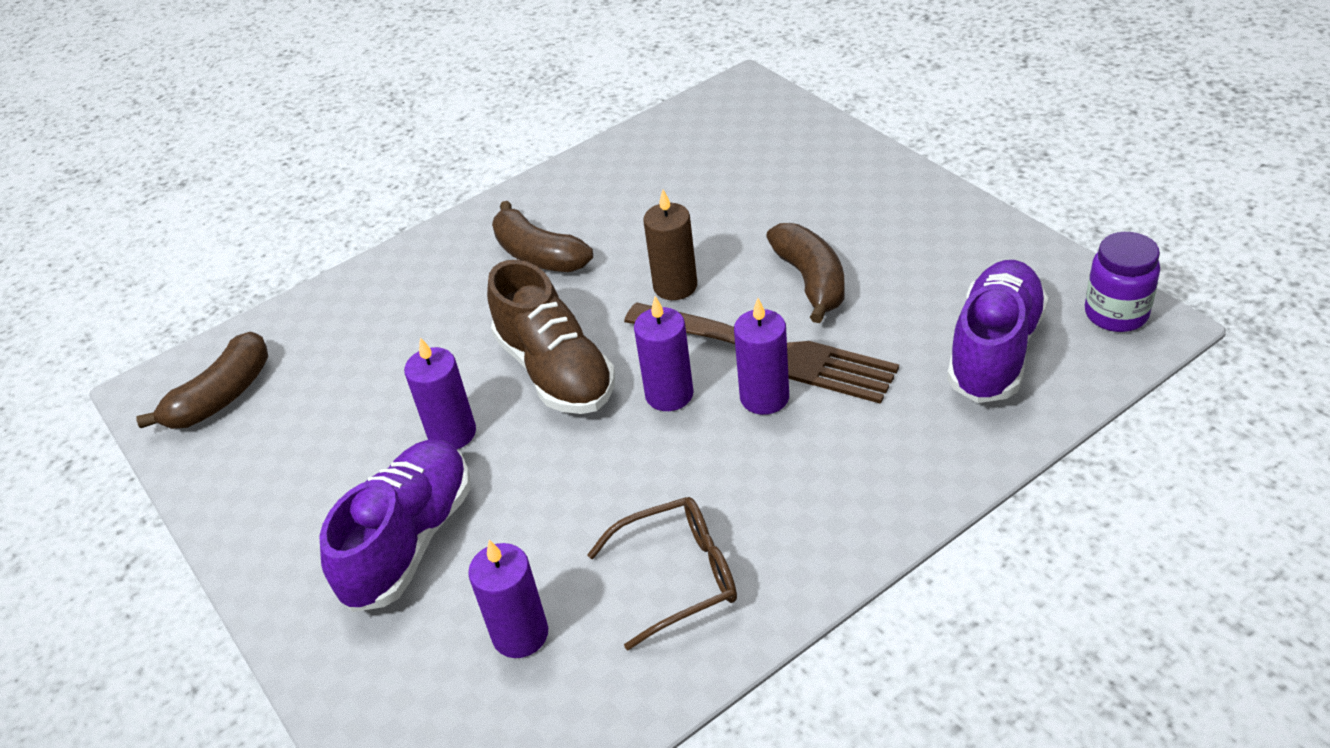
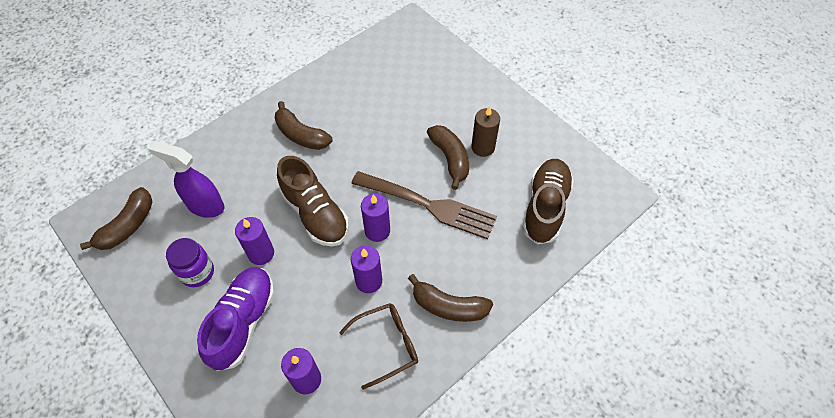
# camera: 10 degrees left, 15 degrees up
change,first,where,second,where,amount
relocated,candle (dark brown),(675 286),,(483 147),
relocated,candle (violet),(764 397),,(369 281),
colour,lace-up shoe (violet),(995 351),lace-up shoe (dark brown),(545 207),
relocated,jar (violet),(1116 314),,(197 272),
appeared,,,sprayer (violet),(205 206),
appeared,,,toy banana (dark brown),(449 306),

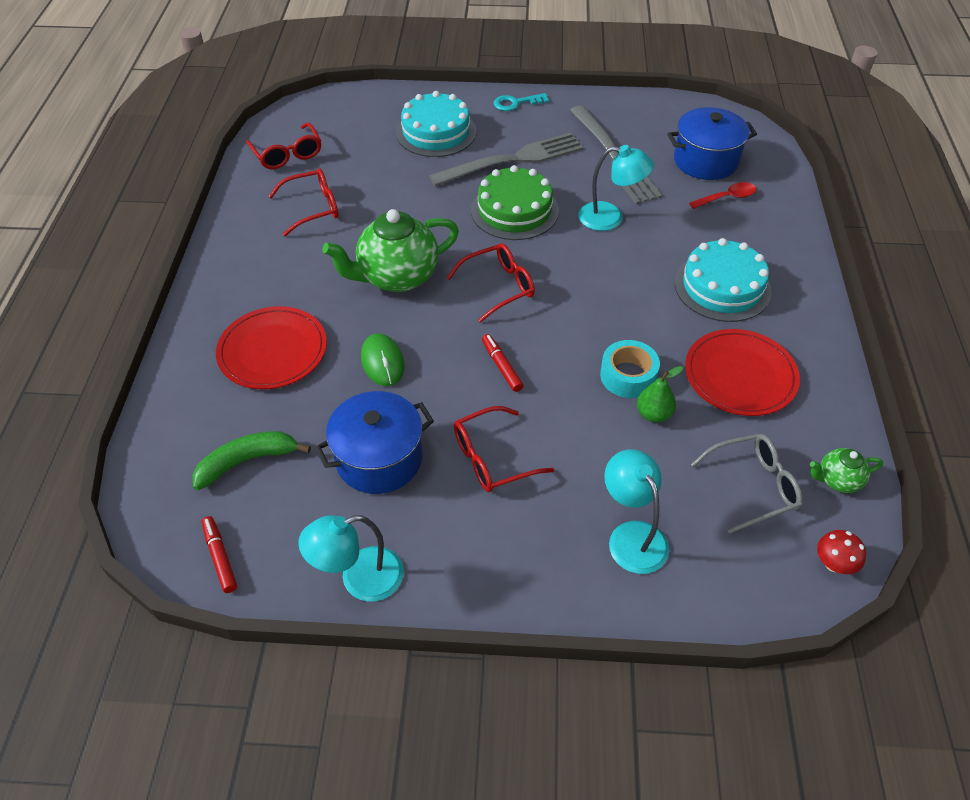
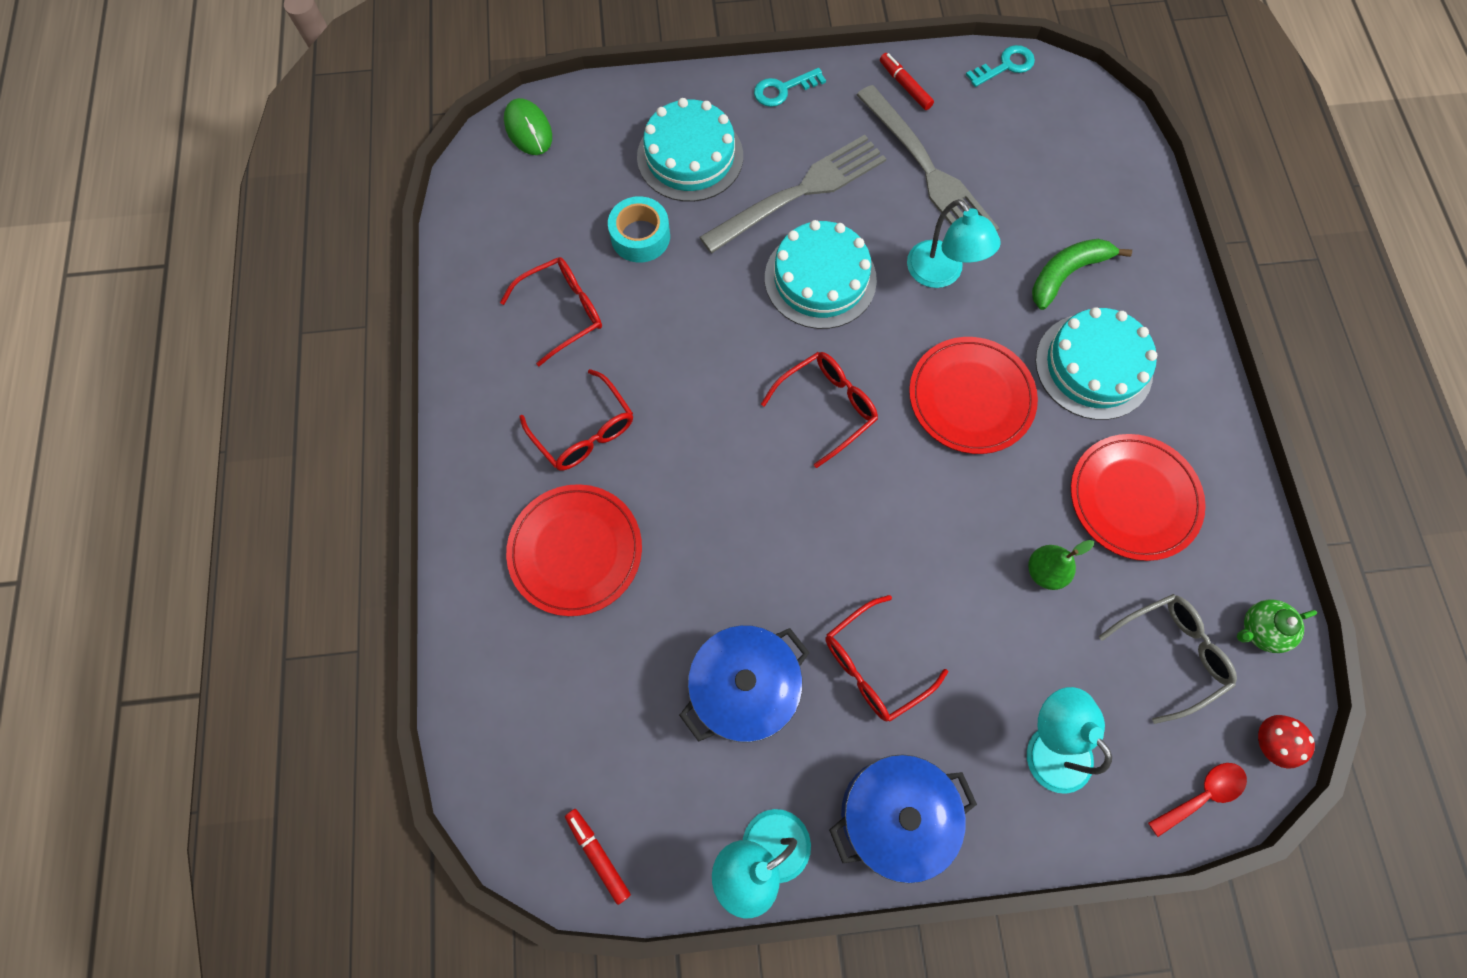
# camera: 10 degrees left, 20 degrees up
change,first,where,second,where,amount
relocated,toy banana (leaf-green),(247 461),,(1066 274),
relocated,eyeglasses (scarlet),(287 154),,(584 431),
missing,tea pot (leaf-green),(397 277),,,
relocated,PC mouse (leaf-green),(382 362),,(528 130),
colour,layer cake (leaf-green),(514 210),layer cake (aqua),(820 279),
relocated,felt pen (scarlet),(501 367),,(905 86),
spun,desk lamp (aqua),(610 218),,(941 274),60 degrees clockwise
relocated,roll of tape (aqua),(628 376),,(640 236),
relocated,stockpot (blue),(705 161),,(893 814),
relocated,teaspoon (scarlet),(727 198),,(1201 795),
appeared,,,dinner plate (scarlet),(971 397),
appeared,,,door key (aqua),(1005 66),

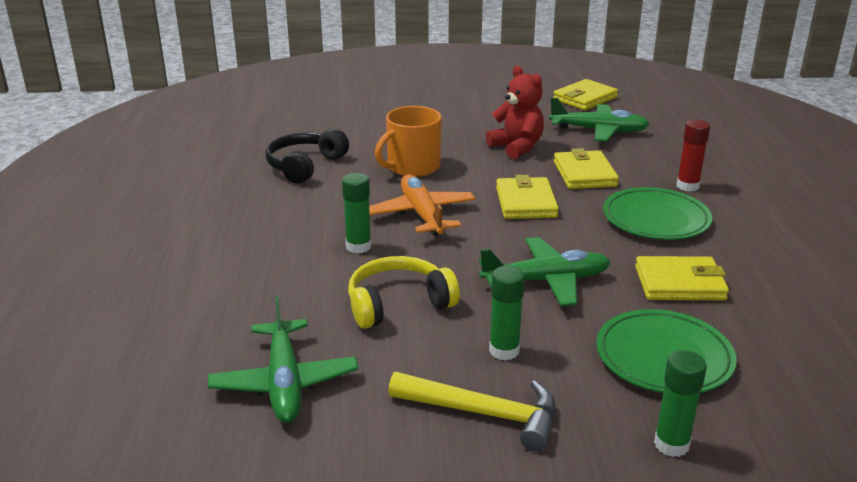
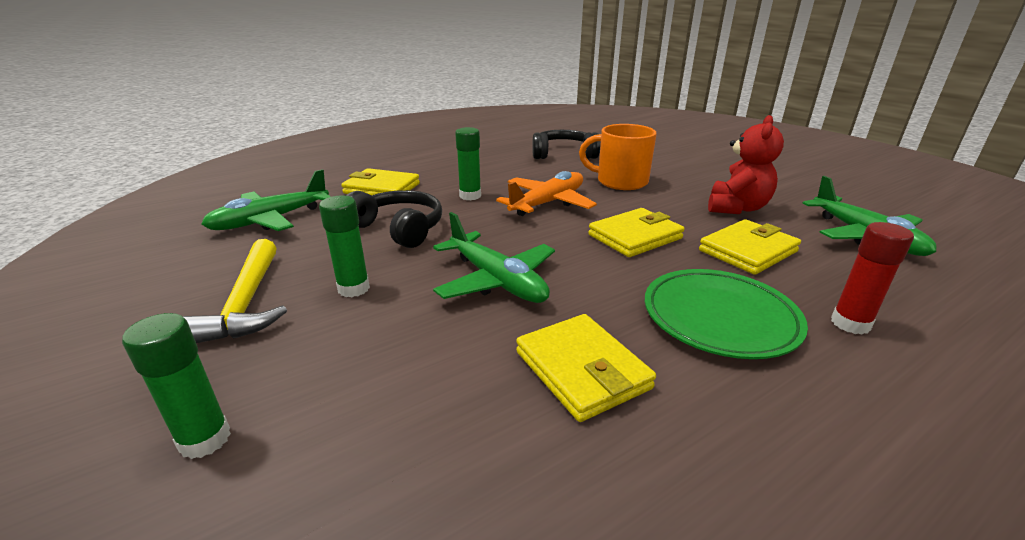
# camera: 60 degrees right, 0 degrees up
change,first,where,second,where,amount
colour,over-ear headphones (yellow),(398 304),over-ear headphones (jet-black),(399 228),
relocated,wallet (yellow),(585 98),,(382 188),
missing,dinner plate (leaf-green),(664 357),,,

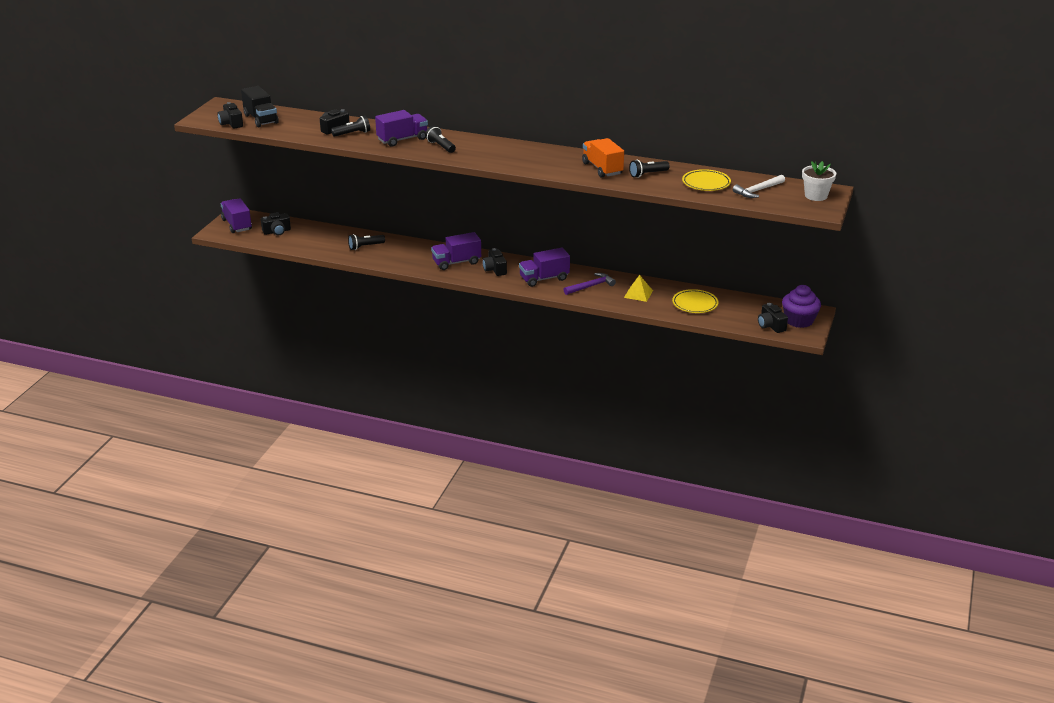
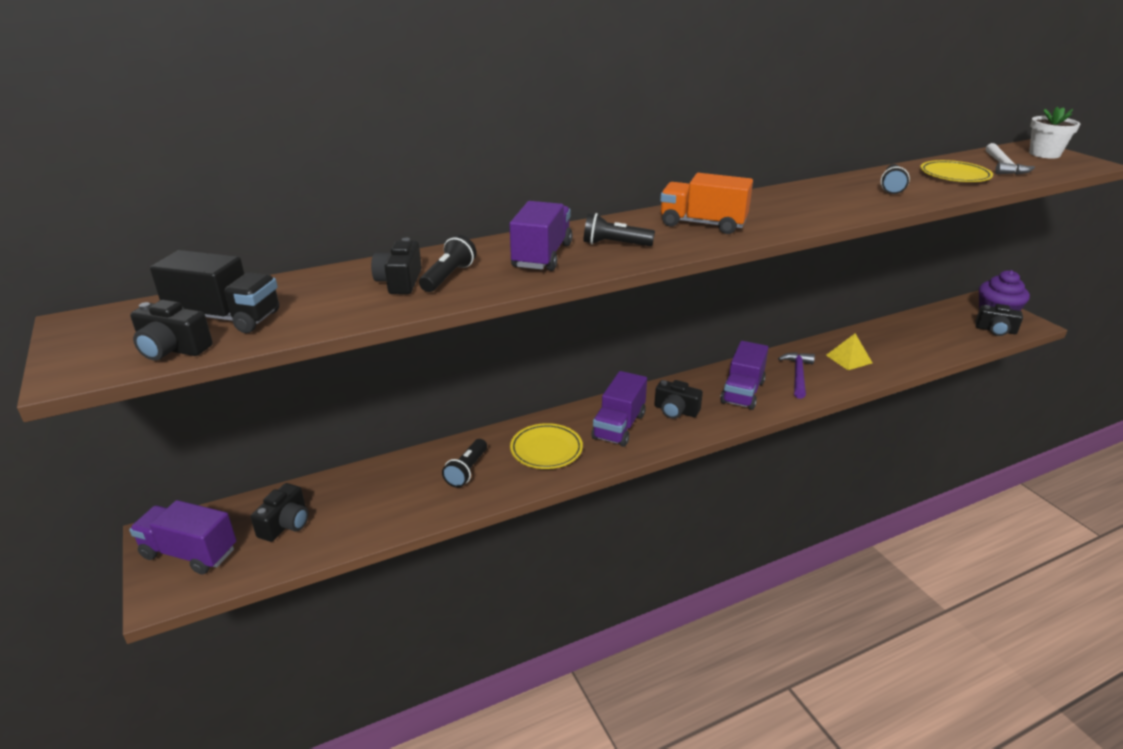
# camera: 45 degrees left, 0 degrees up
change,first,where,second,where,amount
relocated,truck (bright orange),(602 169),,(702 224),
relocated,dinner plate (yellow),(695 304),,(546 450),

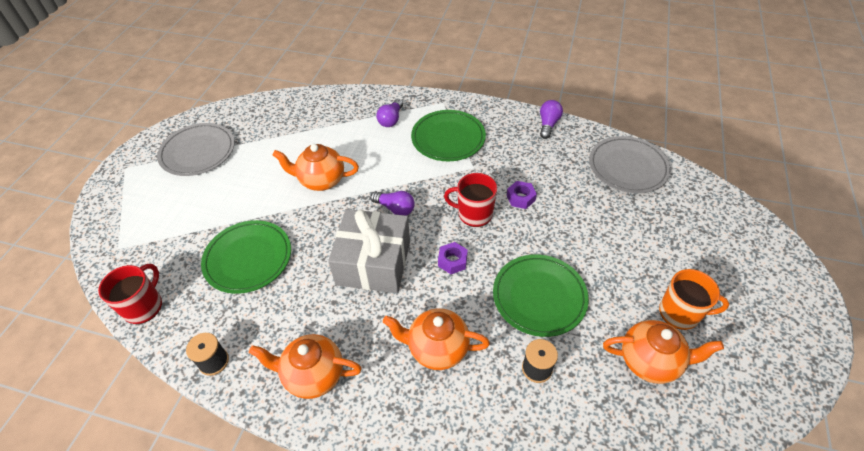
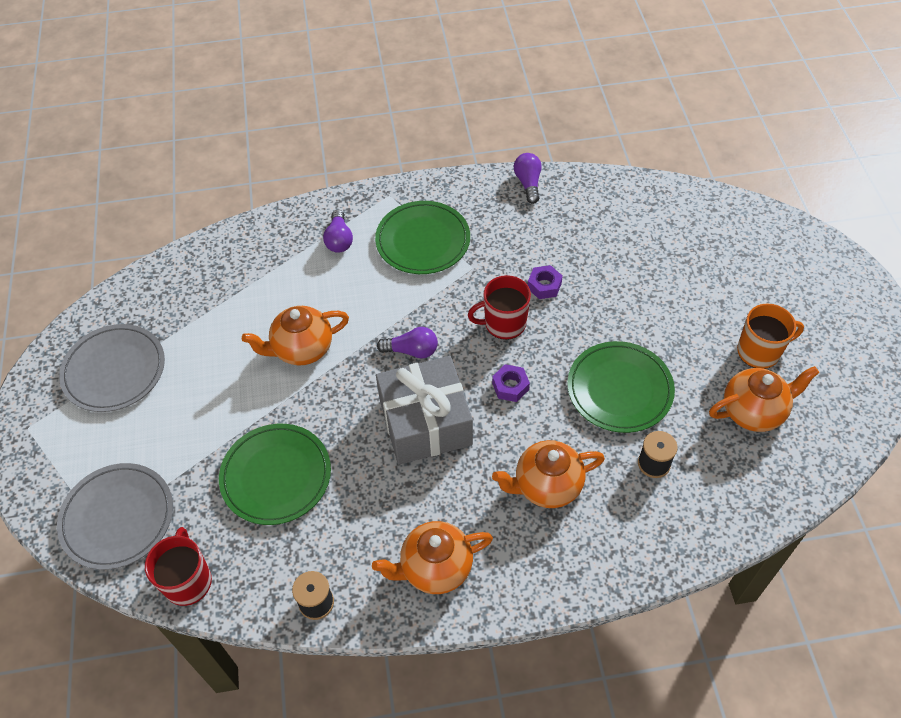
# camera: 25 degrees left, 5 degrees up
change,first,where,second,where,amount
relocated,dinner plate (grey),(627 167),,(117 518),

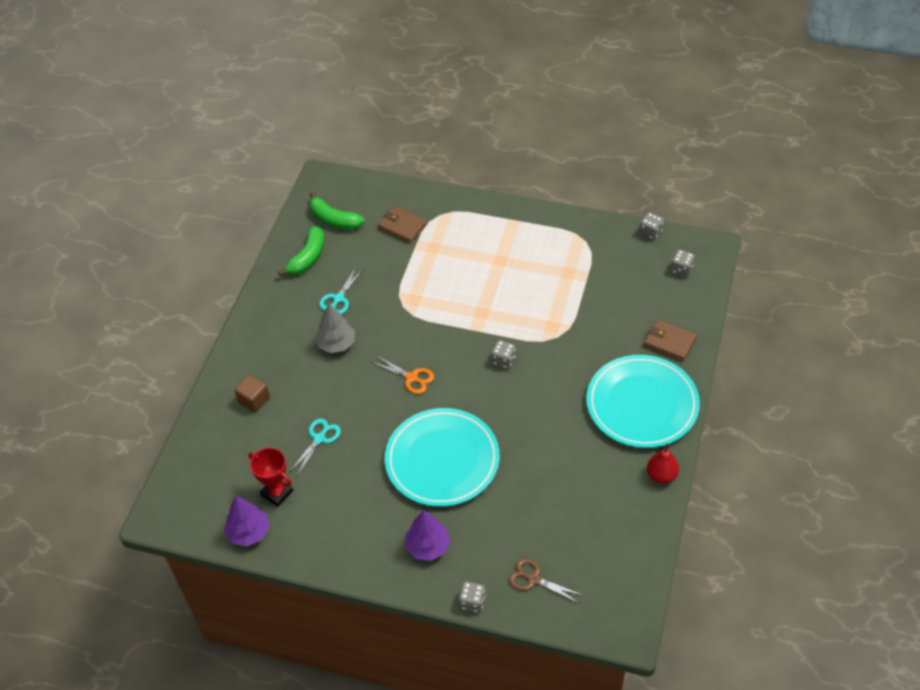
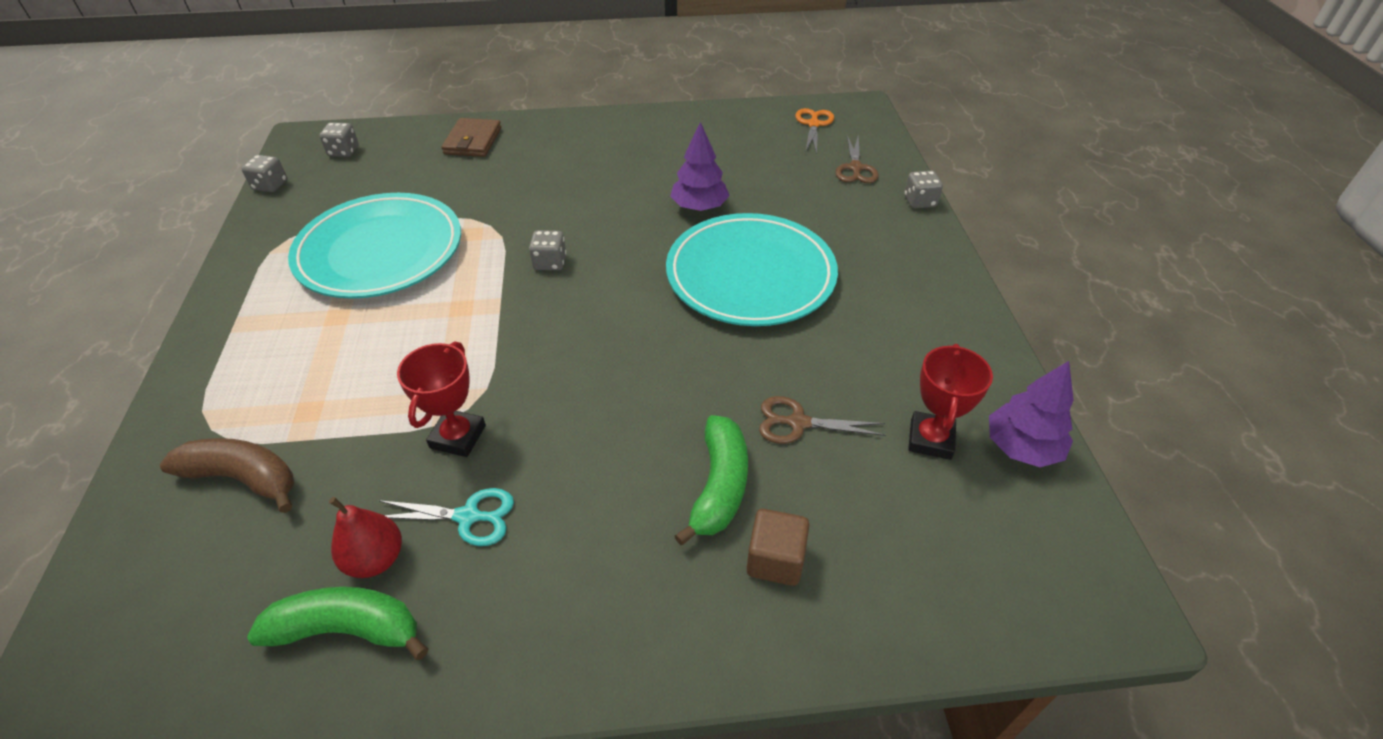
# camera: 115 degrees left, 5 degrees down
change,first,where,second,where,amount
colour,shears (aqua),(319 439),shears (dark brown),(798 423),
relocated,toy banana (leaf-green),(334 219),,(719 486),
missing,fir tree (grey),(336 344),,,
relocated,shears (bright orange),(411 378),,(814 124),
exchanged,wallet (dark brown),(402 226),toy banana (dark brown),(244 478),
relocated,fir tree (violet),(428 546),,(699 207),
relocated,dinner plate (aqua),(642 405),,(380 251),
relocated,pear fruit (scarlet),(661 475),,(376 559),
appeared,,,trophy (scarlet),(458 437),

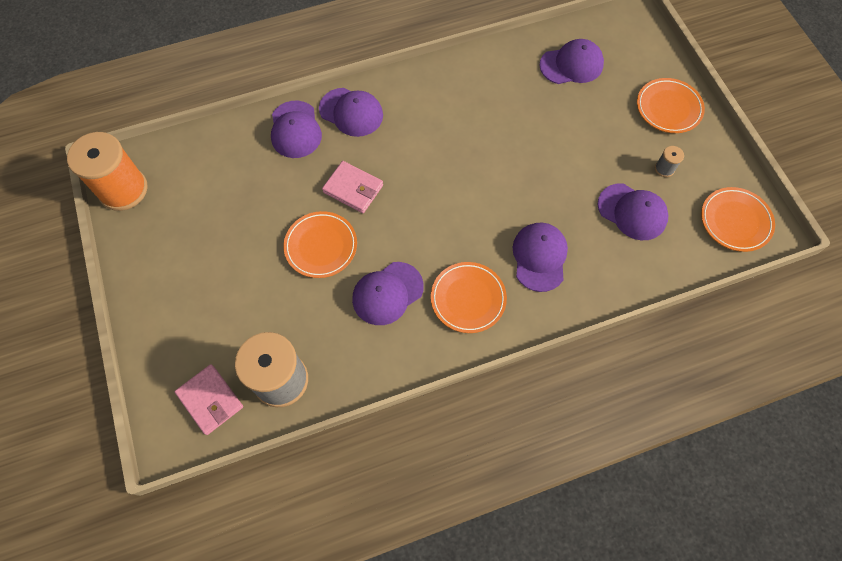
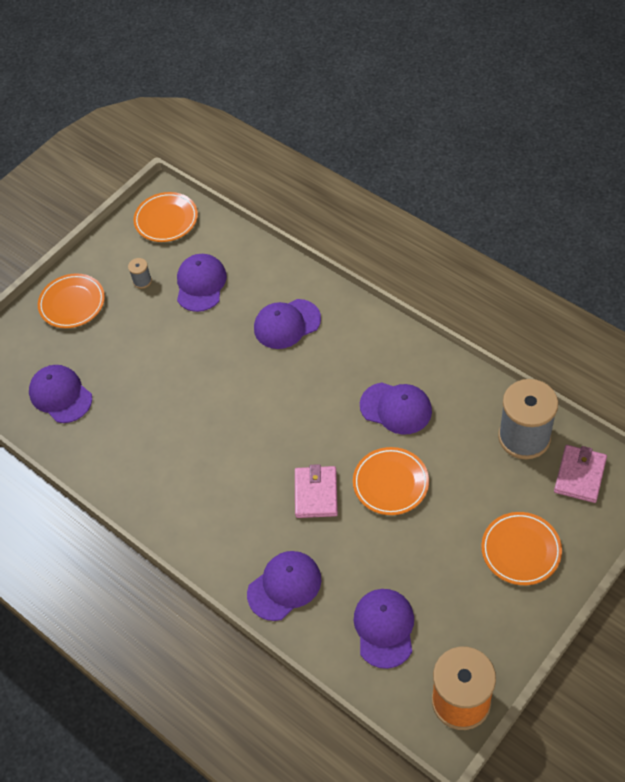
# camera: 115 degrees left, 10 degrees down
change,first,where,second,where,amount
relocated,peaked cap (violet),(351 112),,(384 628),
relocated,dinner plate (bright orange),(468 299),,(521 550),

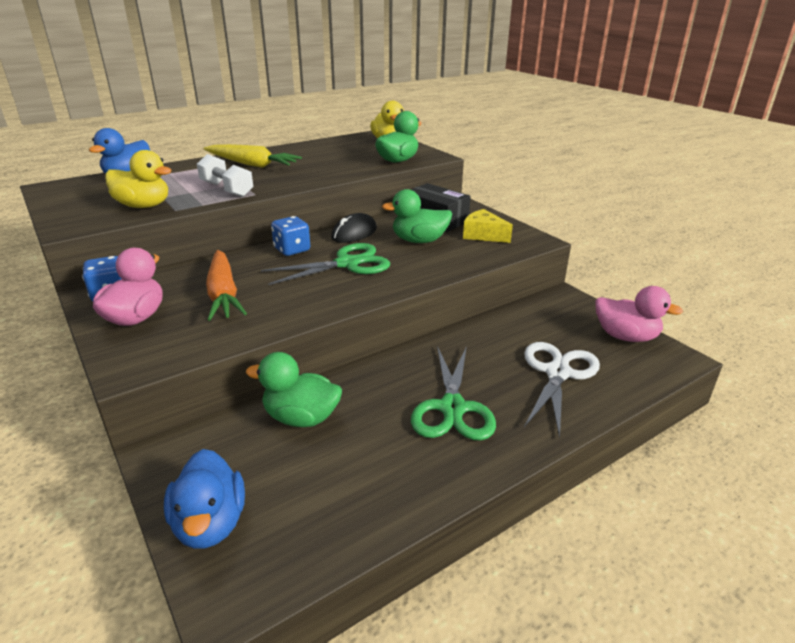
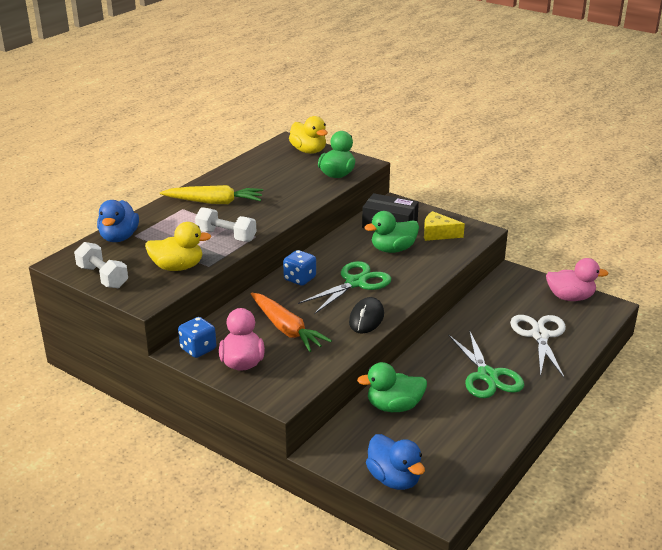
# camera: 20 degrees left, 0 degrees up
change,first,where,second,where,amount
relocated,PC mouse (jet-black),(354 233),,(366 318),
appeared,,,hand weight (white),(102 277),

